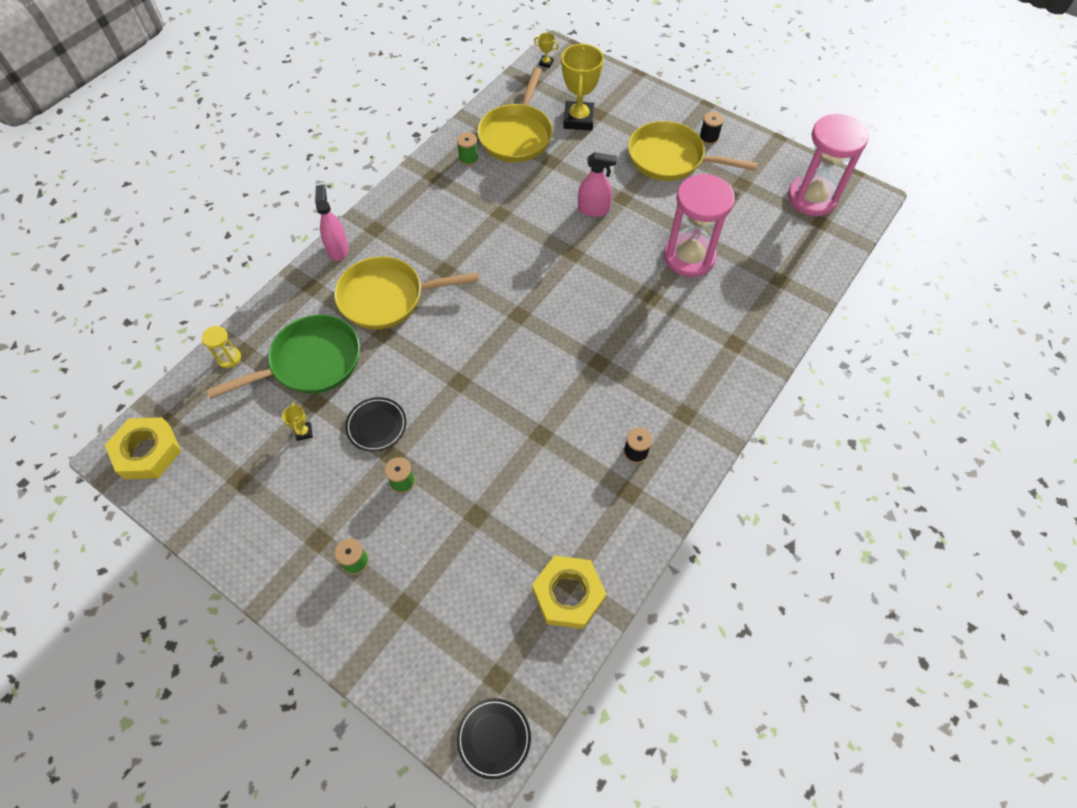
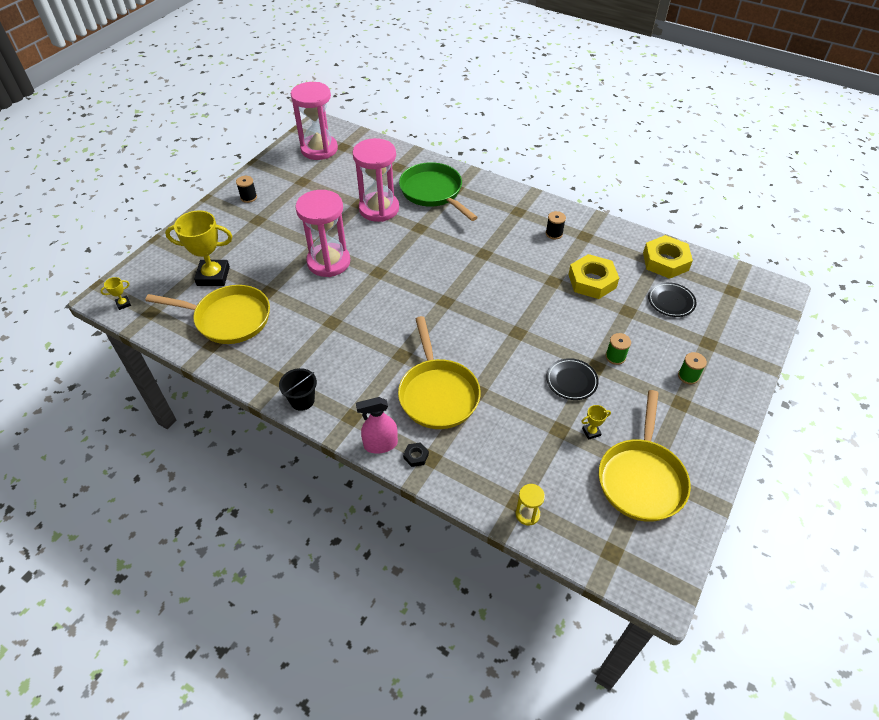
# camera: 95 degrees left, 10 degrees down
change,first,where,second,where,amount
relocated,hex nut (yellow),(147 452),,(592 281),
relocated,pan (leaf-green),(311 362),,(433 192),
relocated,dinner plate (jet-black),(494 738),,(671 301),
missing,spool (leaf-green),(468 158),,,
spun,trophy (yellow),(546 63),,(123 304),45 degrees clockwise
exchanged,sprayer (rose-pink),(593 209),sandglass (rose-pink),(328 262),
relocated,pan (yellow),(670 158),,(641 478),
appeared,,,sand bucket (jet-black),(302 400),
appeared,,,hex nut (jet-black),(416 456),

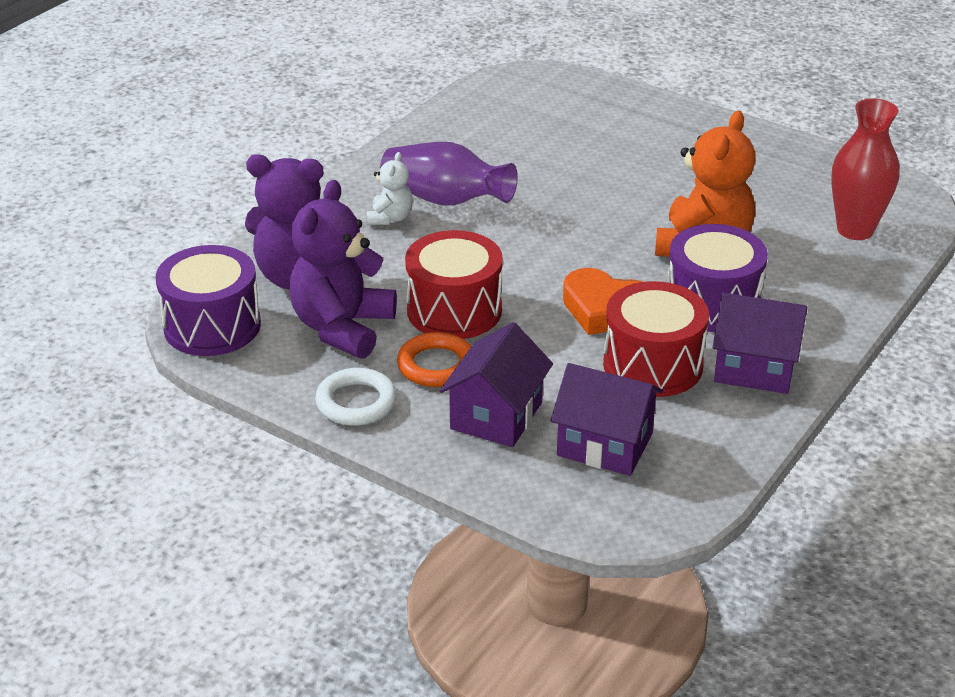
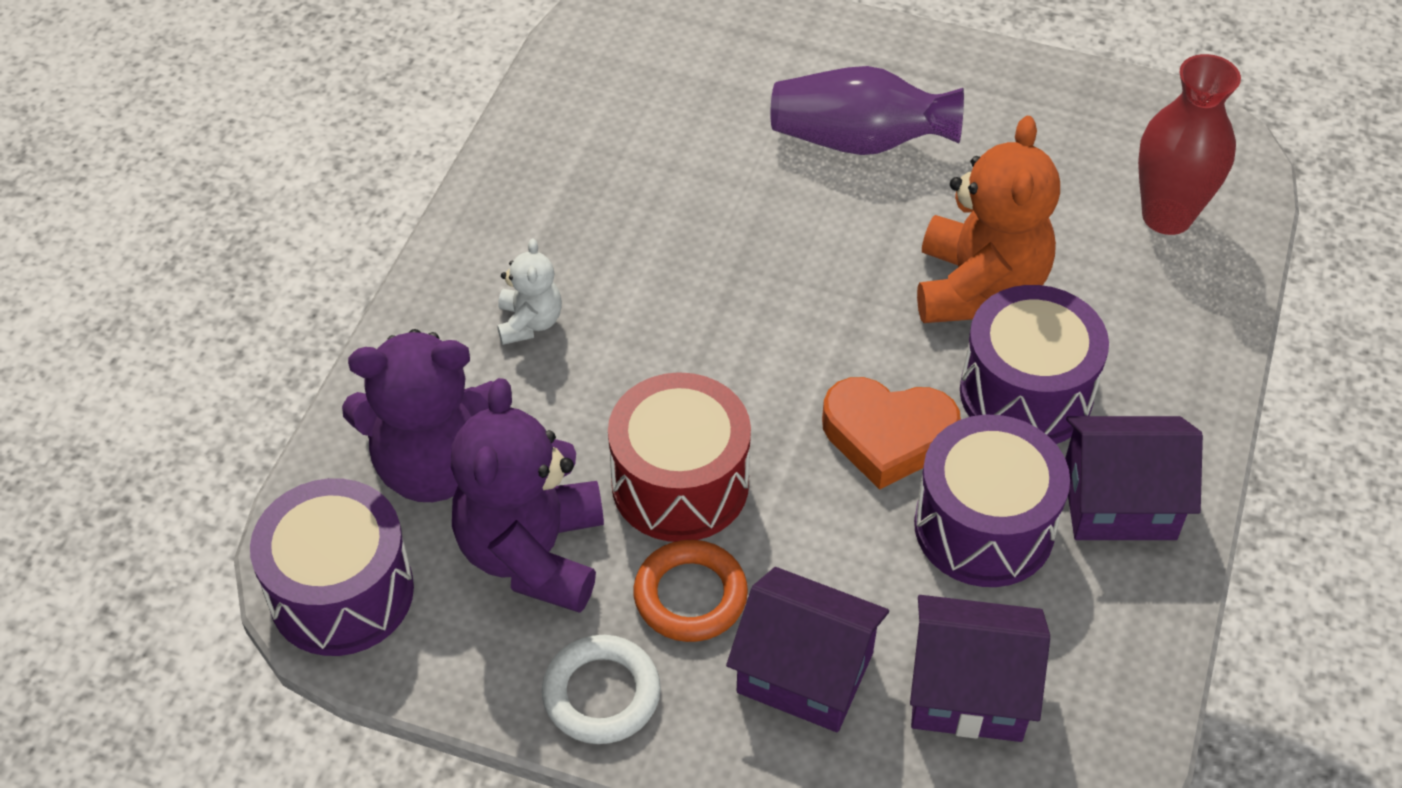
# camera: 15 degrees left, 15 degrees up
change,first,where,second,where,amount
relocated,vase (violet),(445 200),,(859 141),
spun,toy house (violet),(496 415),,(805 672),75 degrees counterclockwise
colour,drum (scarlet),(652 365),drum (violet),(984 527),

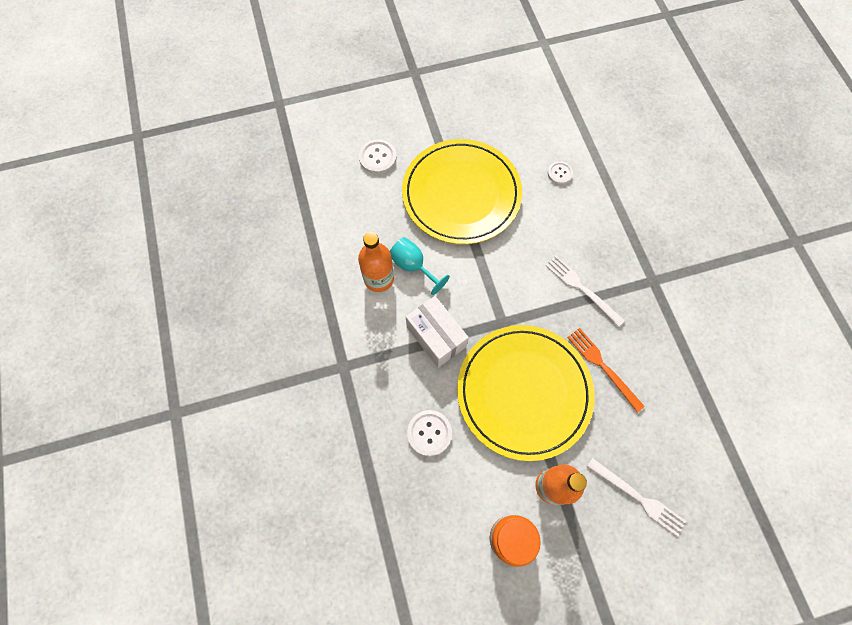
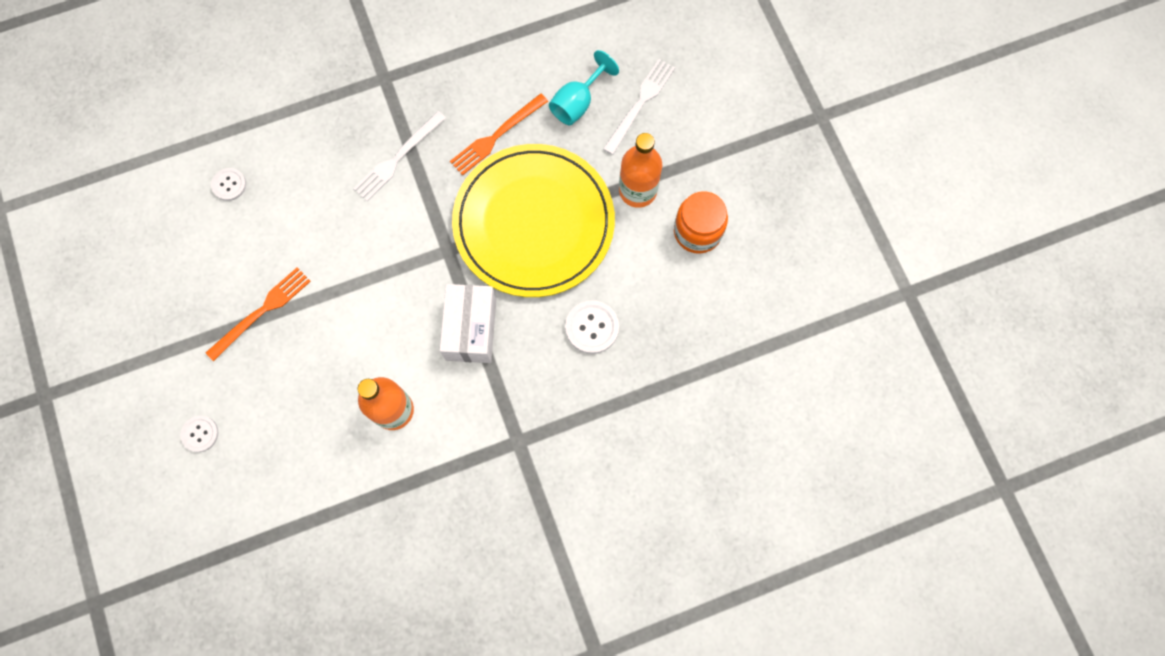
# camera: 95 degrees left, 5 degrees up
change,first,where,second,where,amount
size,sewing button (white),(377 157),,(200 434),x0.66
relocated,goblet (aqua),(413 266),,(577 102),
exchanged,dinner plate (yellow),(461 194),fork (bright orange),(262 311),
spun,package (white),(436 337),,(471 329),45 degrees counterclockwise

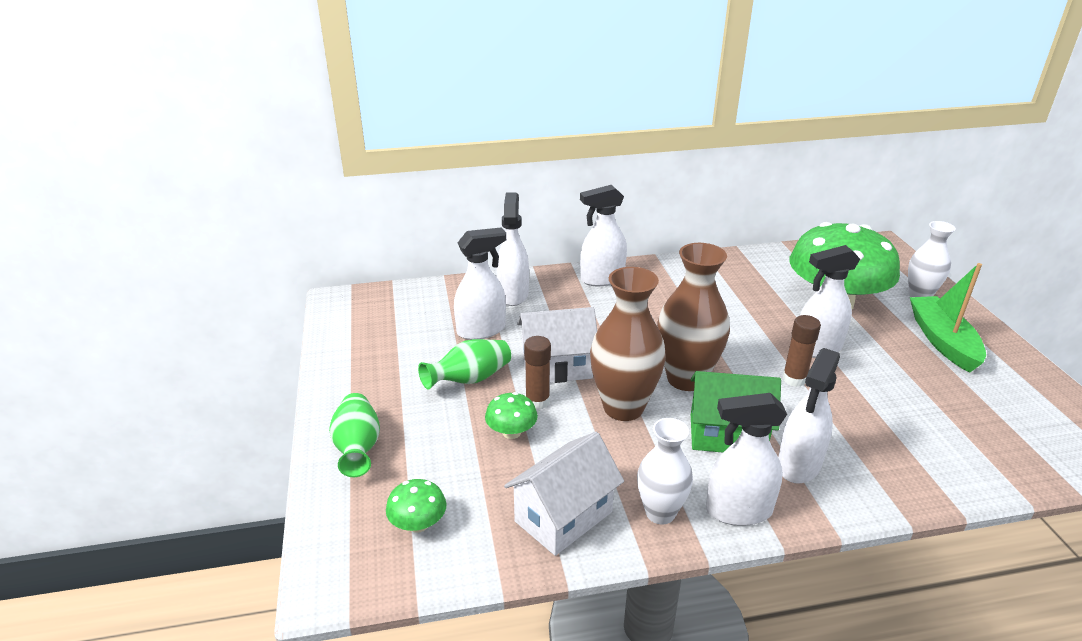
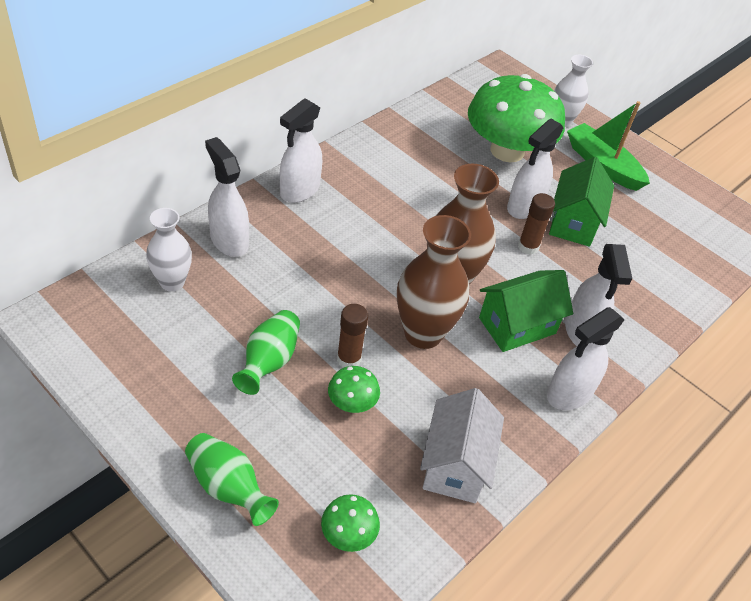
# camera: 40 degrees left, 15 degrees up
change,first,where,second,where,amount
missing,sprayer (white),(481 330),,,
missing,toy house (white),(556 367),,,
relocated,vase (white),(660 513),,(172 282),
appeared,,,toy house (leaf-green),(573 222),

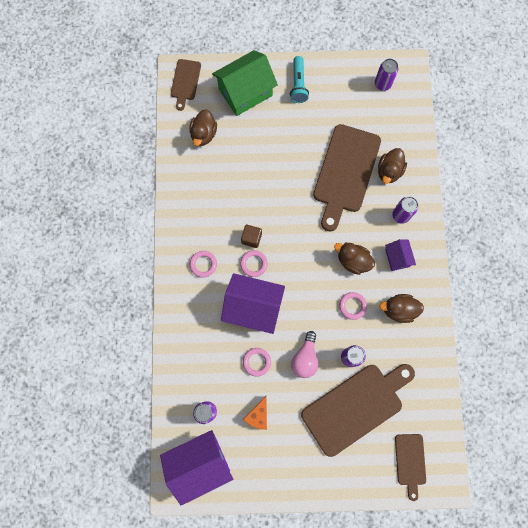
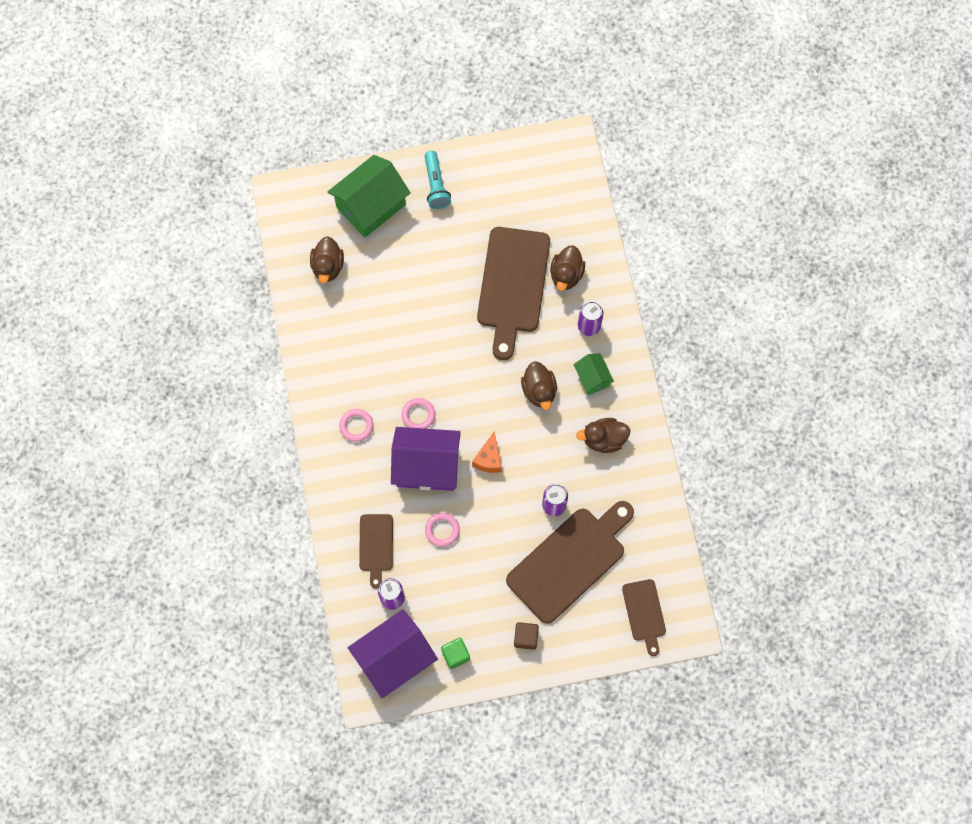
# camera: 10 degrees left, 5 degrees down
change,first,where,second,where,amount
relocated,cutting board (dark brown),(185 82),,(376 546),
relocated,block (dark brown),(251 238),,(526 637),
relocated,cheese wedge (bright orange),(258 415),,(489 459),
missing,bulb (rose-pink),(305 358),,,
spun,duck (dark brown),(353 261),,(539 391),120 degrees counterclockwise
missing,torus (rose-pink),(352 306),,,
missing,tin (violet),(382 84),,,
colour,toy house (violet),(397 258),toy house (leaf-green),(592 378),
appeared,,,block (leaf-green),(455 655),

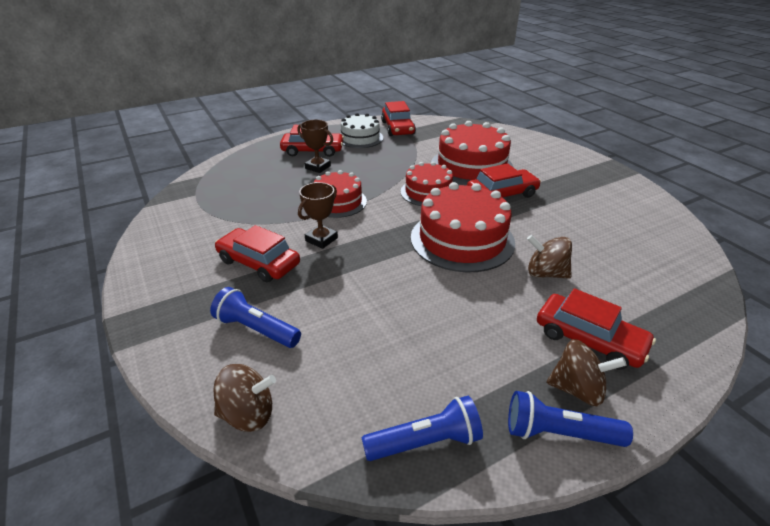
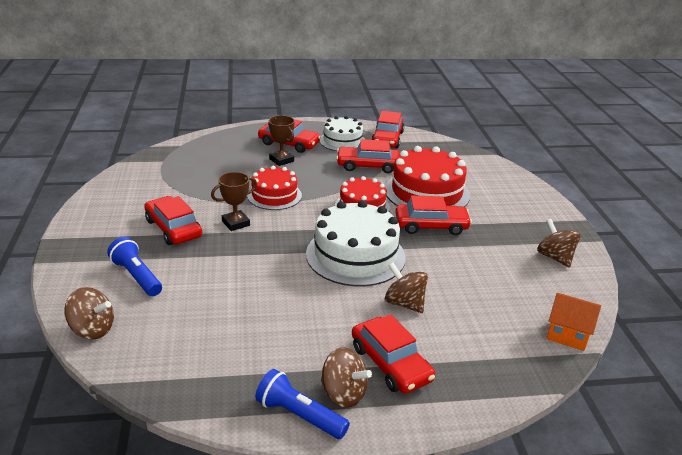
# camera: 20 degrees right, 5 degrees down
change,first,where,second,where,amount
missing,torch (blue),(425 442),,,
colour,layer cake (scarlet),(462 239),layer cake (white),(355 255),
appeared,,,automobile (scarlet),(368 166),
appeared,,,toy top (dark brown),(555 257),
appeared,,,toy house (bright orange),(567 335),

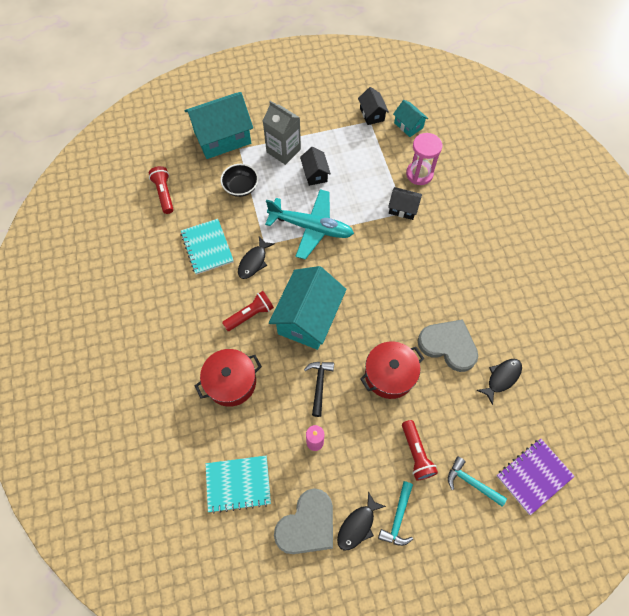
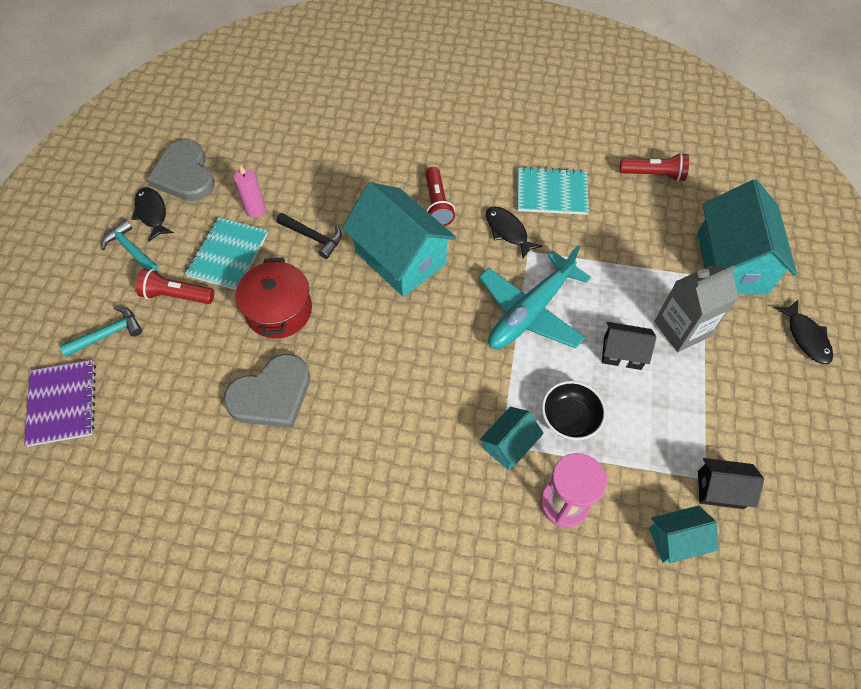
# camera: 115 degrees right, 5 degrees down
change,first,where,second,where,amount
missing,stockpot (scarlet),(231 382),,,
relocated,exercise book (aqua),(238 484),,(228 255),
relocated,bowl (jet-black),(241 187),,(569 418),
colour,toy house (jet-black),(403 208),toy house (aqua),(509 444),
relocated,fish figure (jet-black),(501 378),,(806 337),

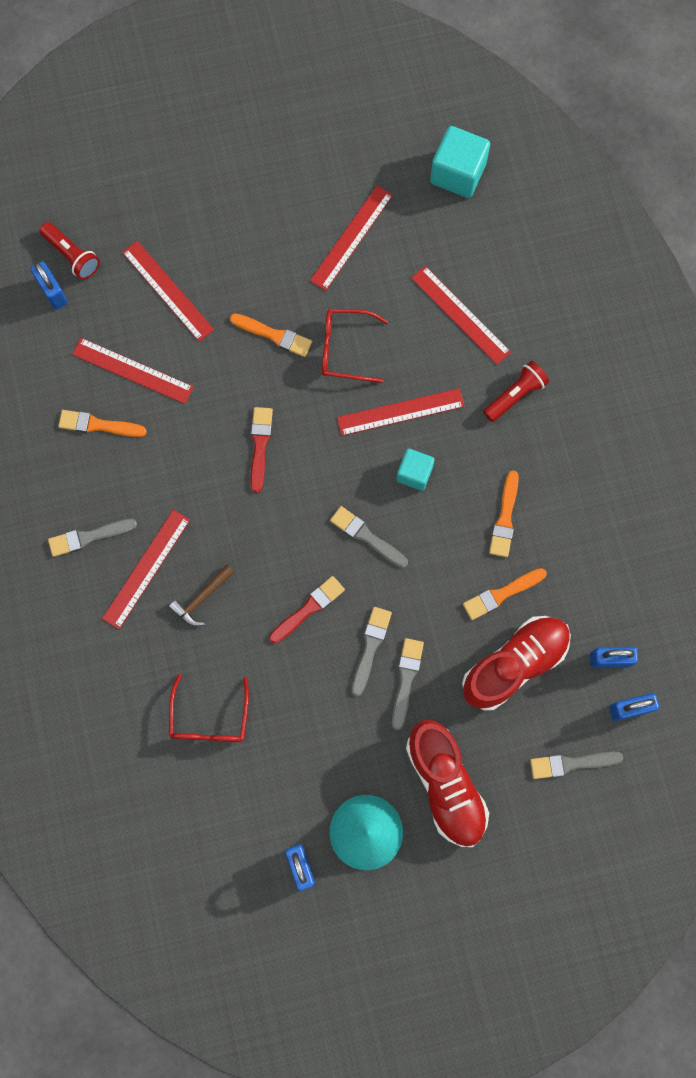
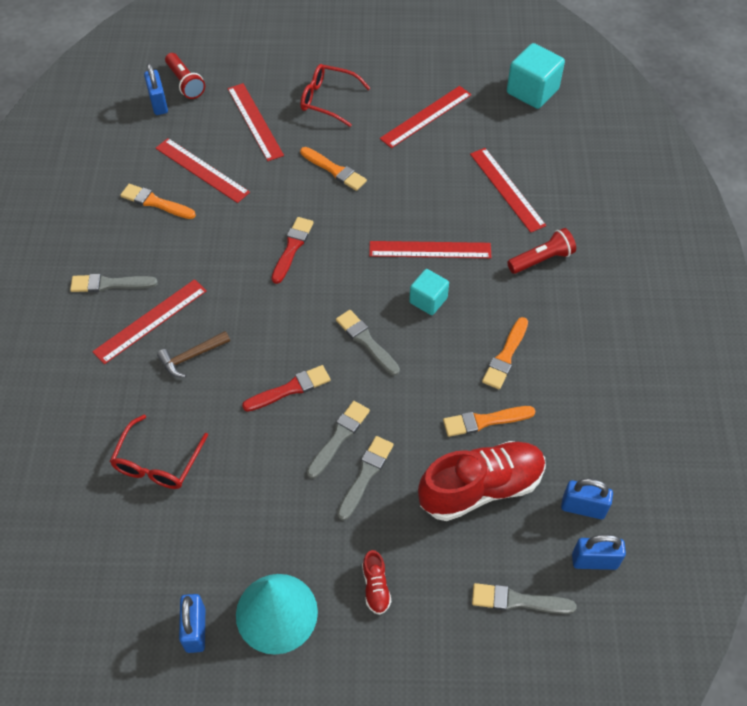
# camera: 15 degrees right, 20 degrees down
change,first,where,second,where,amount
relocated,eyeglasses (scarlet),(345 349),,(328 100),
size,lace-up shoe (scarlet),(445 785),,(376 587),x0.42

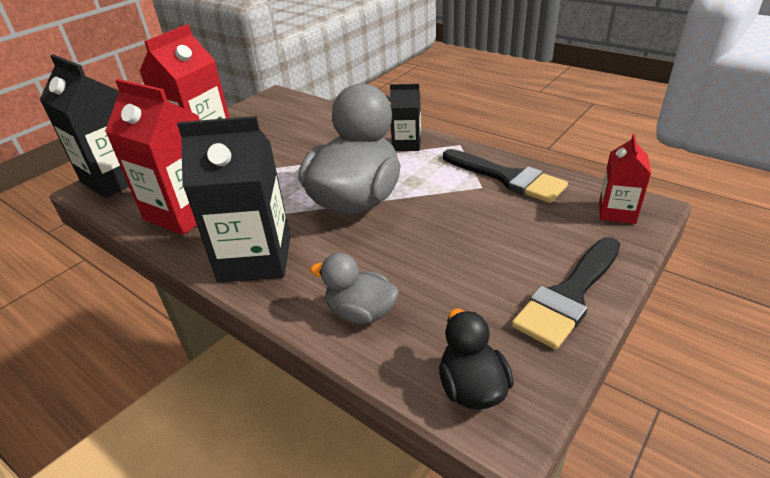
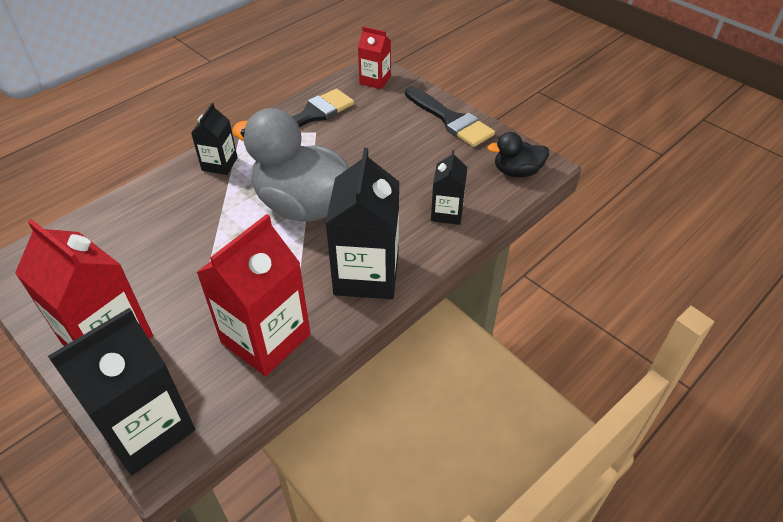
# camera: 85 degrees left, 10 degrees up
change,first,where,second,where,amount
exchanged,duck (grey),(361 312),milk carton (jet-black),(447 213),

